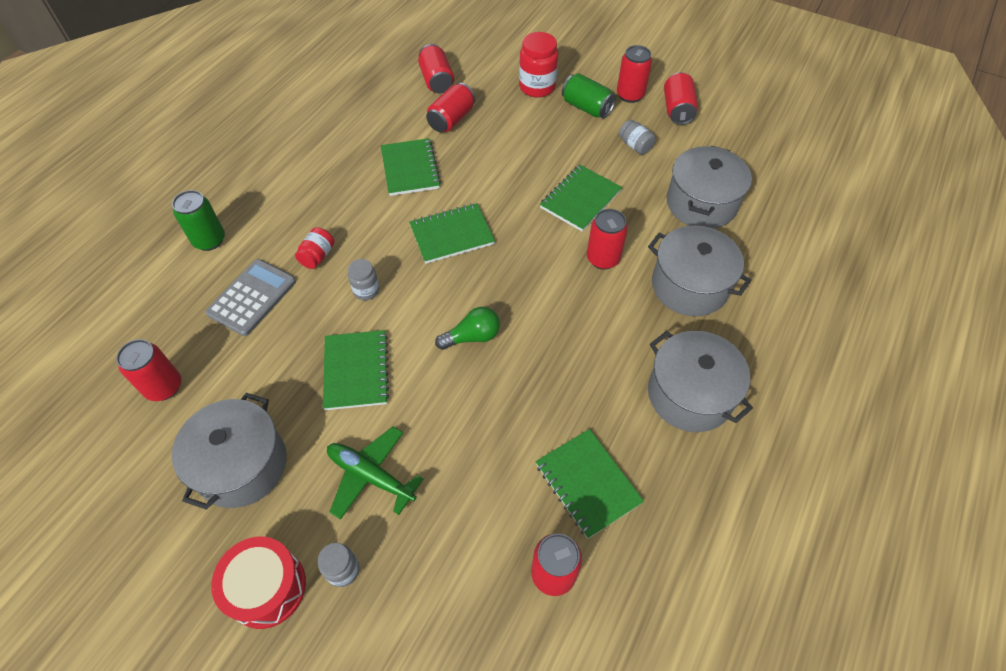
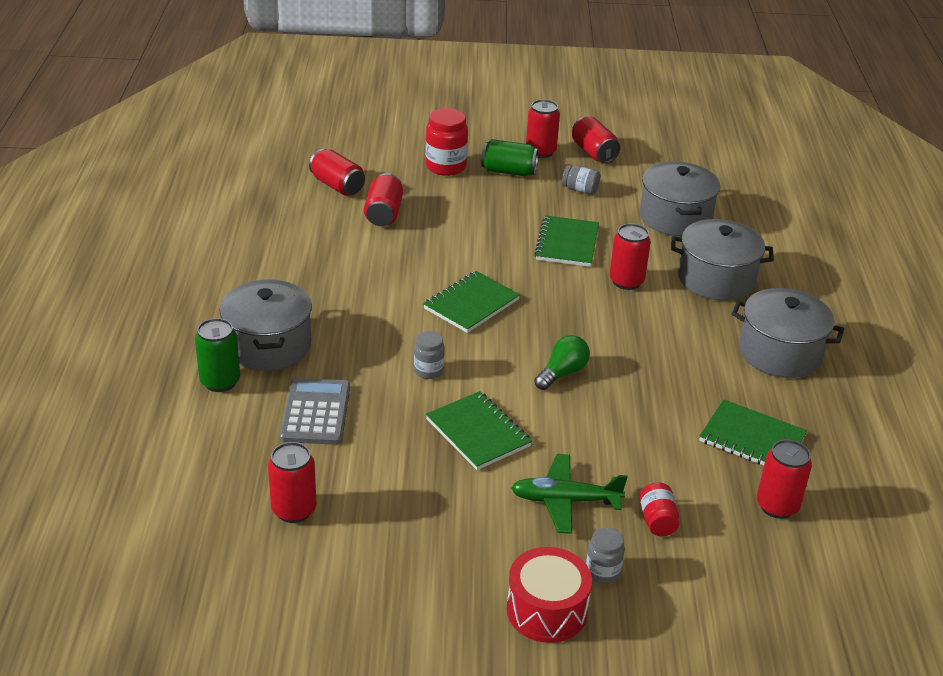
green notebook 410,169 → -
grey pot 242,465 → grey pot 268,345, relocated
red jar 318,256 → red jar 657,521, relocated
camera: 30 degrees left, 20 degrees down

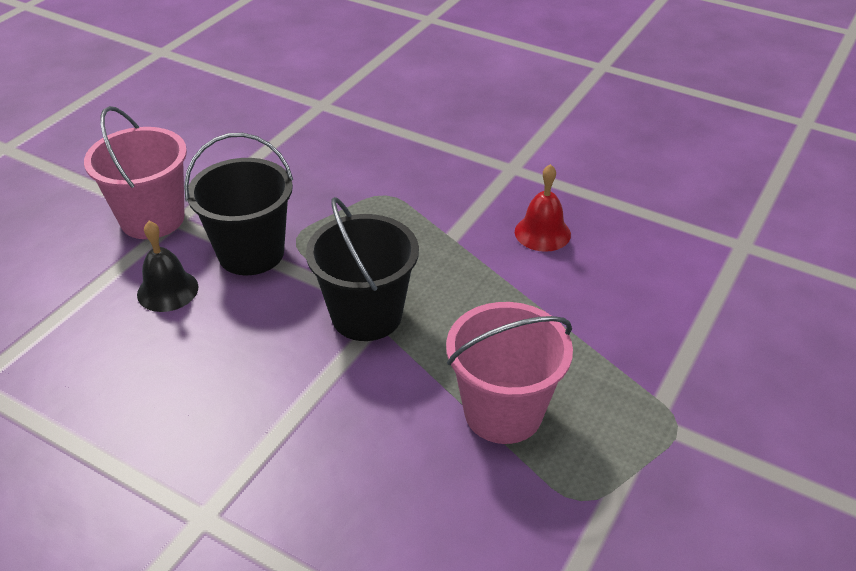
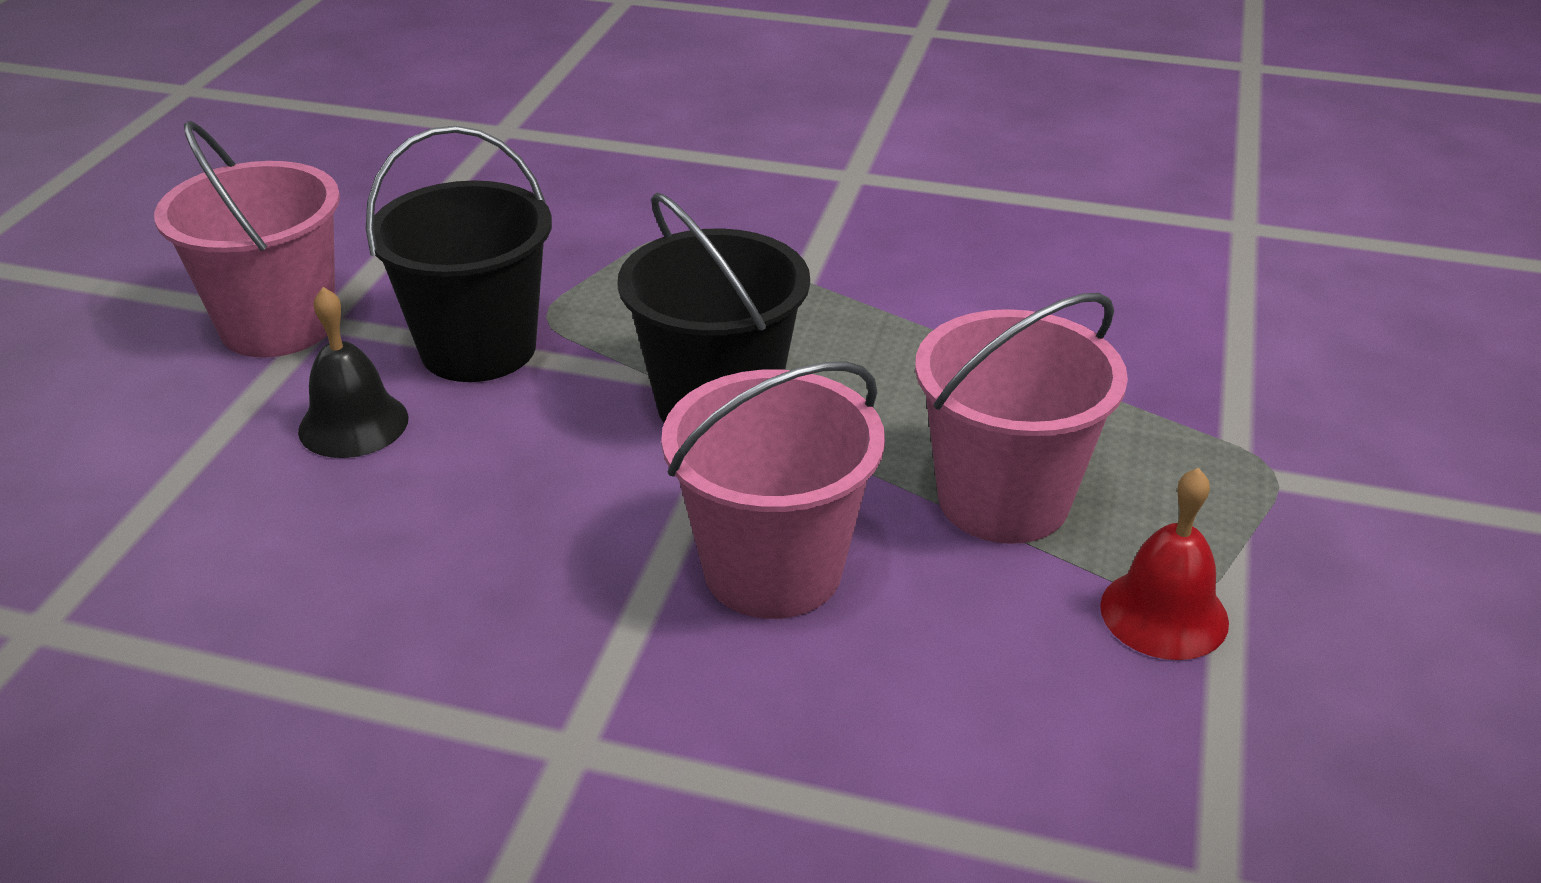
- → pink bucket 773,569
red bell 542,233 → red bell 1164,613, relocated
camera: 15 degrees left, 5 degrees down

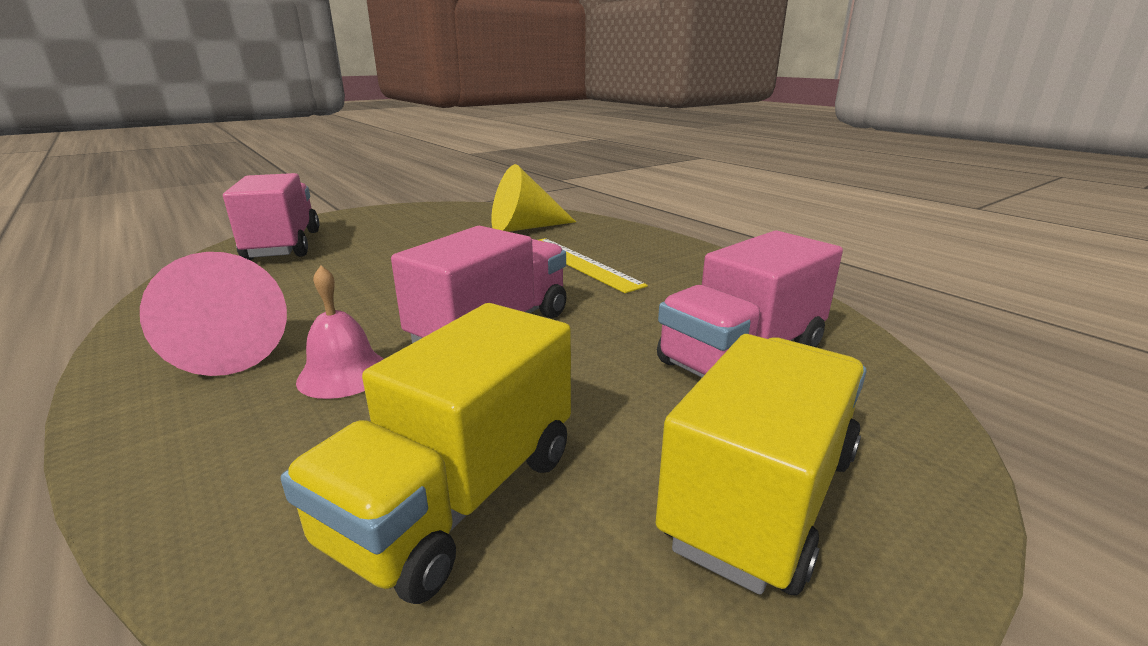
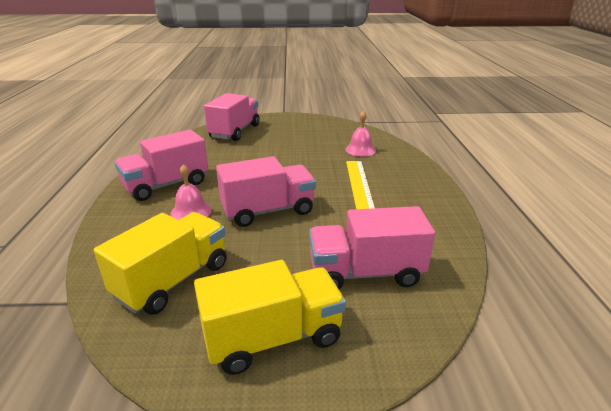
pink cone 229,350 → pink truck 166,185
yellow cone 525,228 → pink bell 360,150
yellow truck 457,497 → yellow truck 173,280, 150 degrees clockwise
camera: 35 degrees right, 5 degrees up

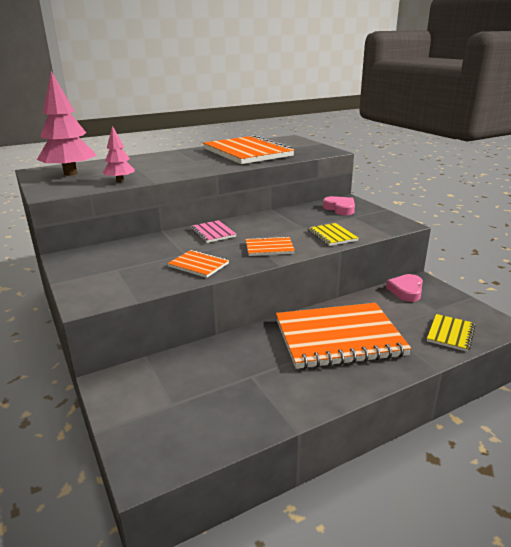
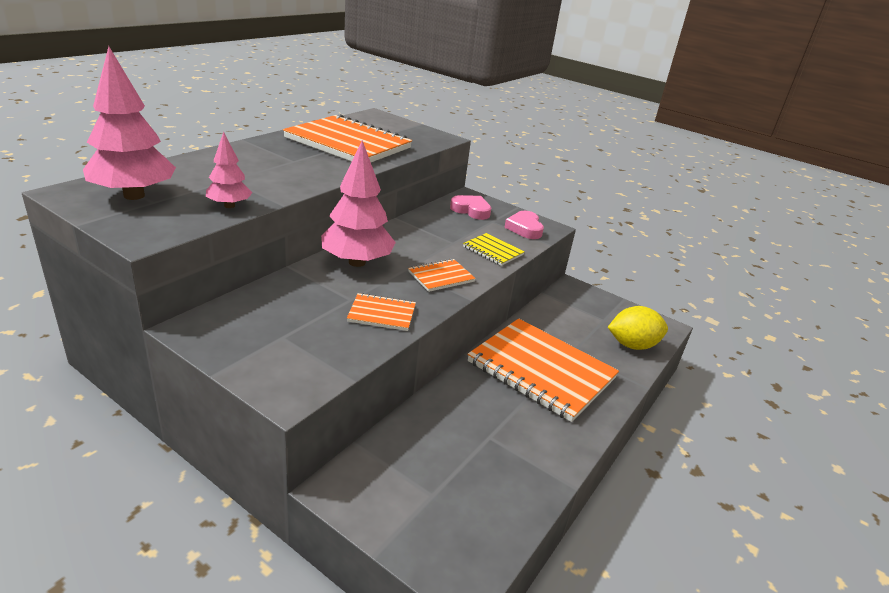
pink heart 406,291 → pink heart 524,228, relocated
pink notebook 212,233 → pink tree 357,262
yellow notebook 450,334 → yellow lemon 632,345
orange notebook 338,338 → orange notebook 541,370, 75 degrees clockwise
camera: 30 degrees left, 5 degrees up

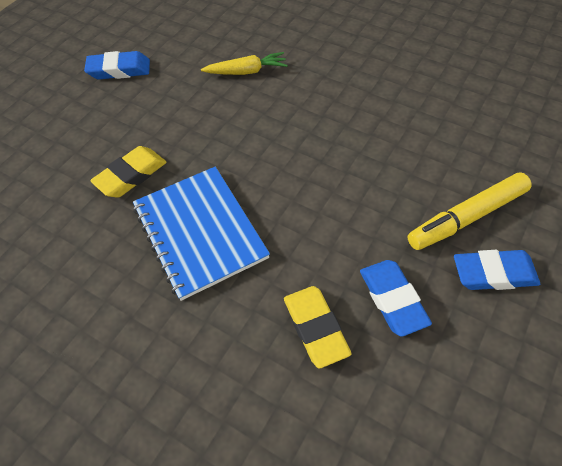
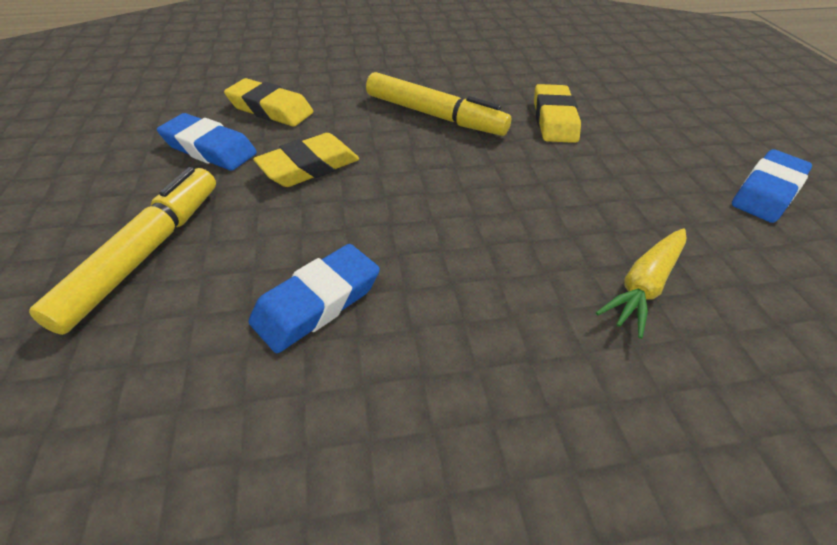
- → yellow eraser 309,167
blue eraser 494,273 → blue eraser 317,303, relocated
blue notebook 200,232 → yellow marker 434,115
camera: 135 degrees right, 10 degrees down

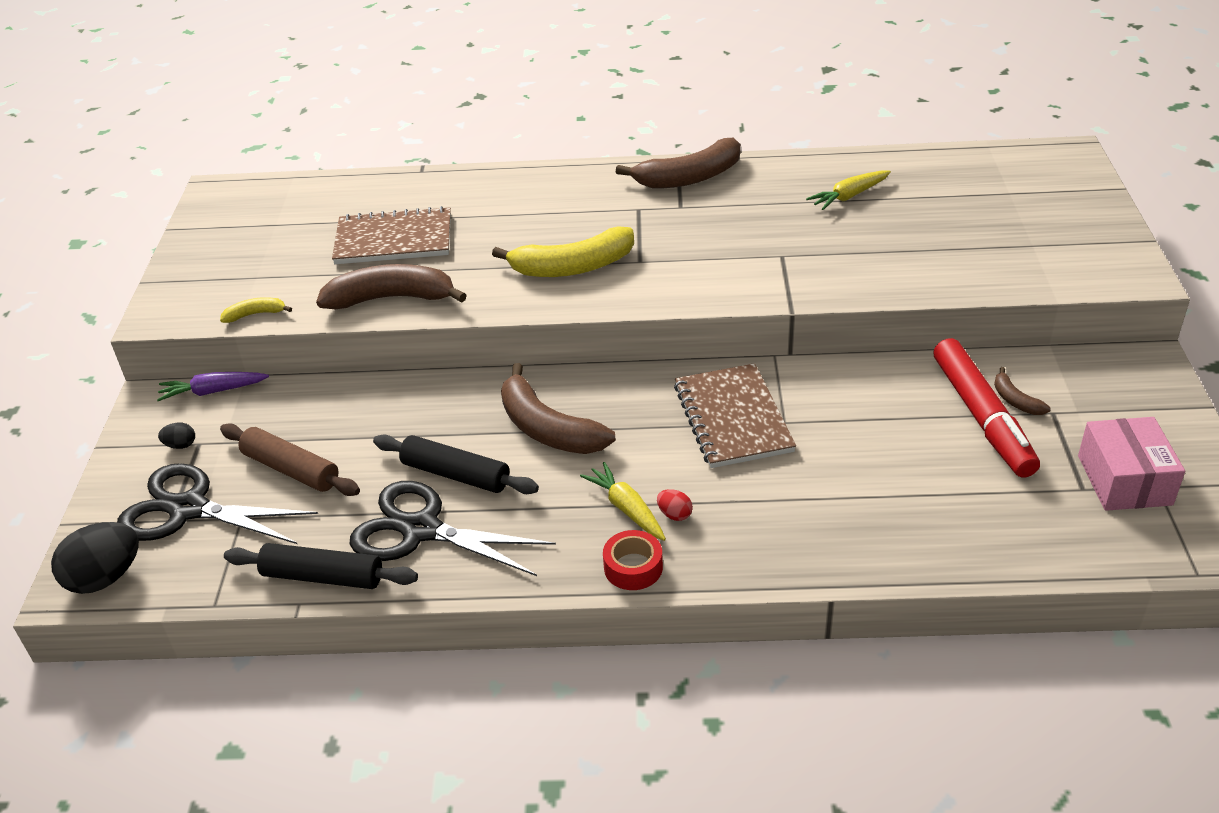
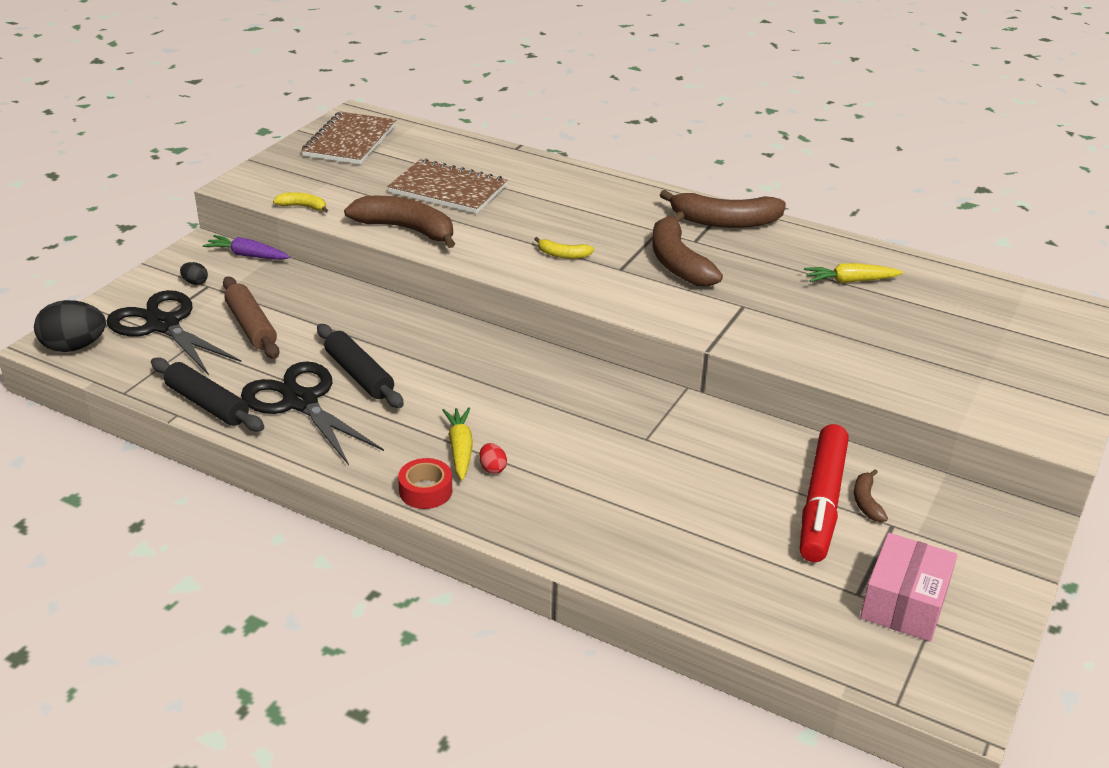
brown banana 548,428 → brown banana 677,262, relocated
brown notebook 733,418 → brown notebook 350,141, relocated
yellow banana 573,267 → yellow banana 563,255, x0.47
camera: 25 degrees right, 5 degrees down

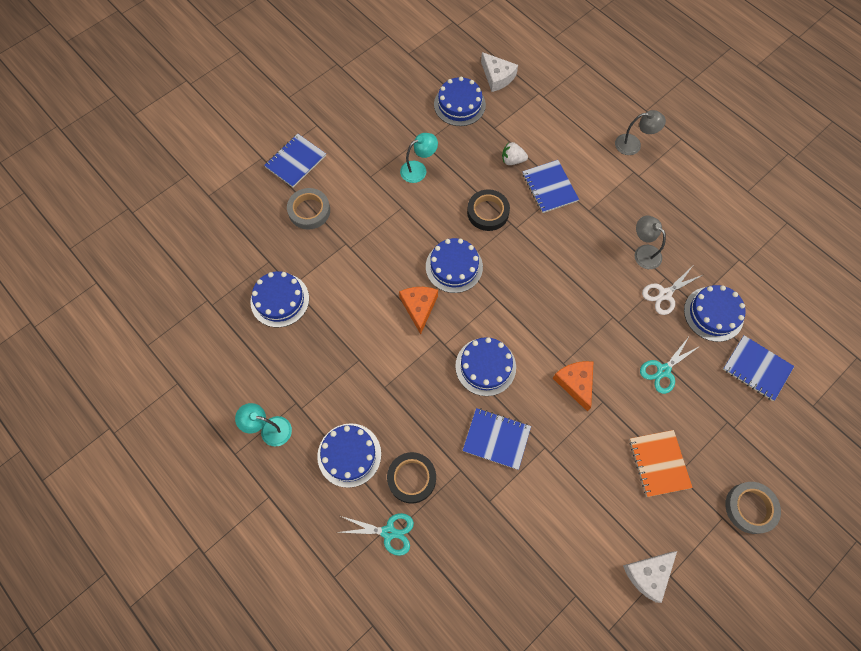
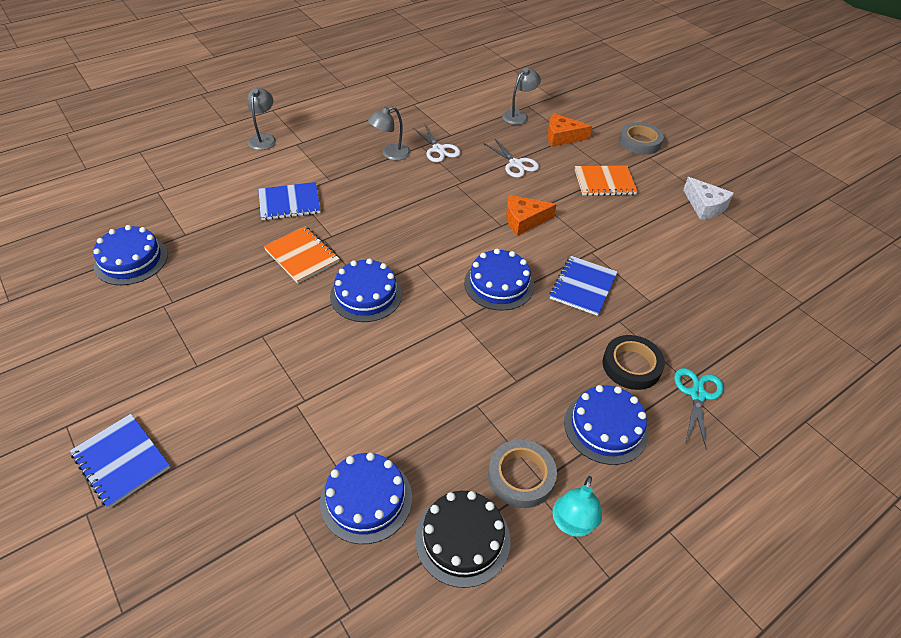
turquoise lamp 418,169 → -
white cheese 497,77 → -
white strawberry 512,160 → -
blue cake 713,314 → -
- → black cake 462,539
grey tape 309,211 → grey tape 521,476, relocated
orange cheese 419,307 → orange cheese 562,137, relocated
black tape 488,212 → orange notebook 302,256
blue notebook 756,368 → grey lamp 518,115
turquoise scissors 663,370 → white scissors 516,164
camera: 85 degrees left, 20 degrees down

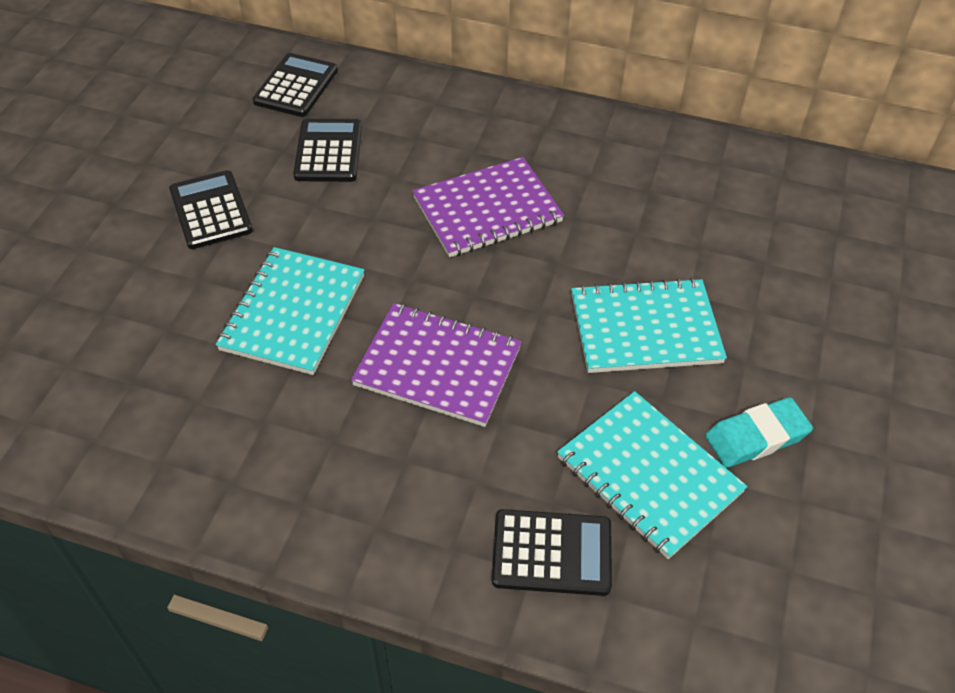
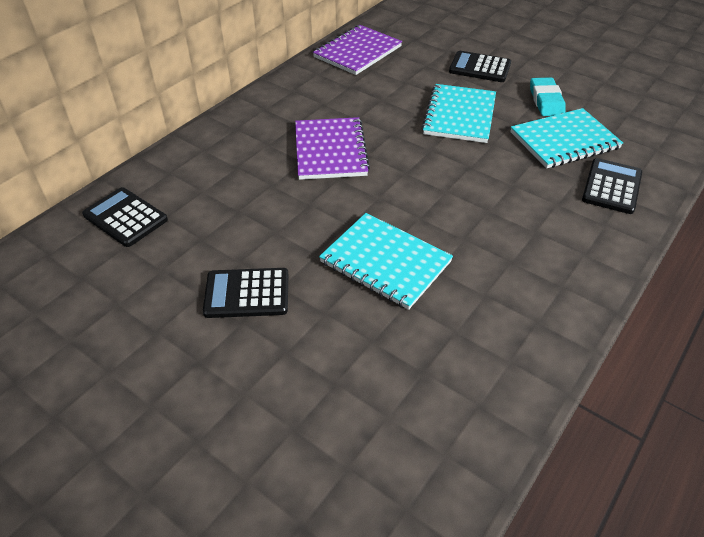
black calculator 328,151 → black calculator 480,68, relocated
purple notebook 437,367 → purple notebook 357,52, relocated
camera: 70 degrees left, 5 degrees down

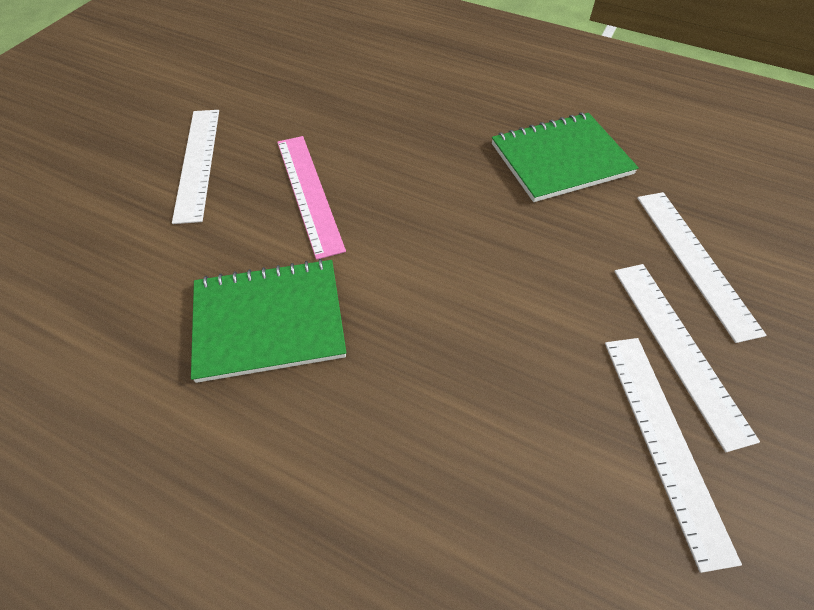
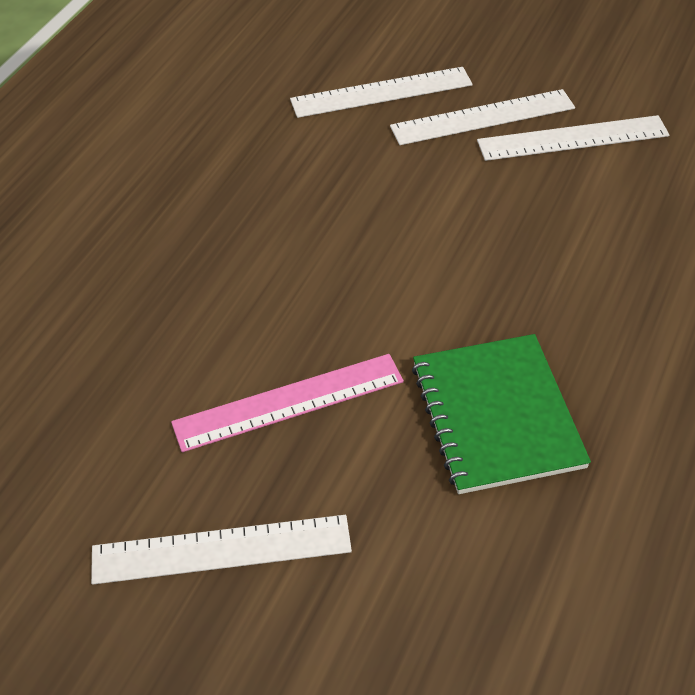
green notebook 560,159 → -
camera: 90 degrees left, 5 degrees down

